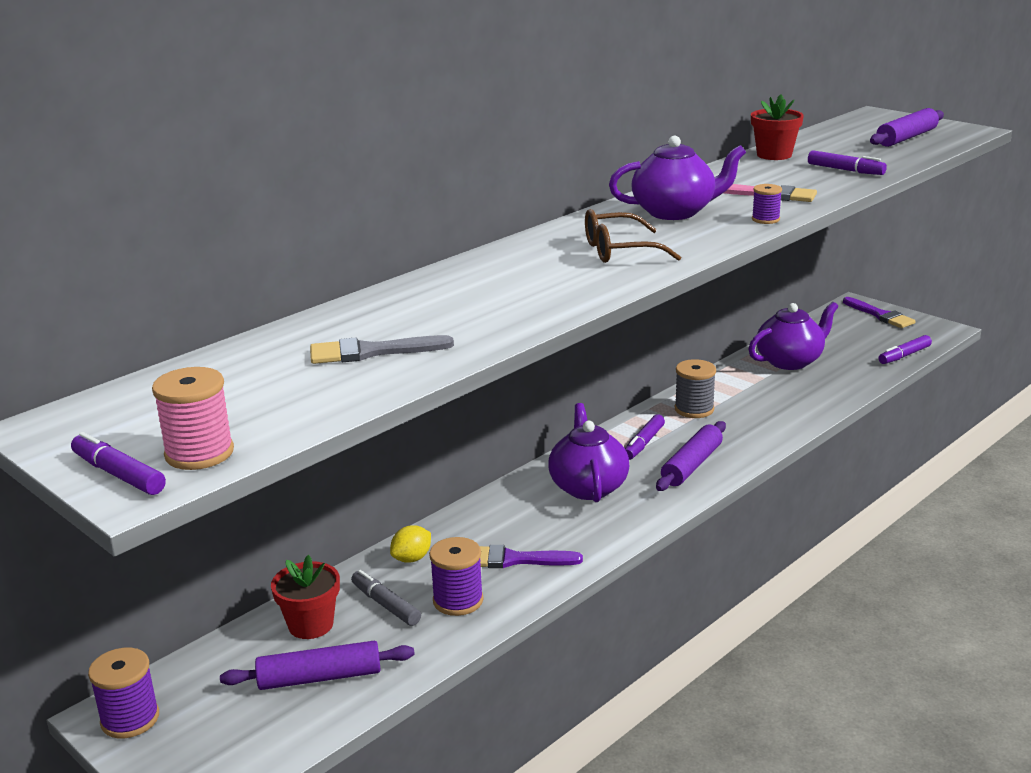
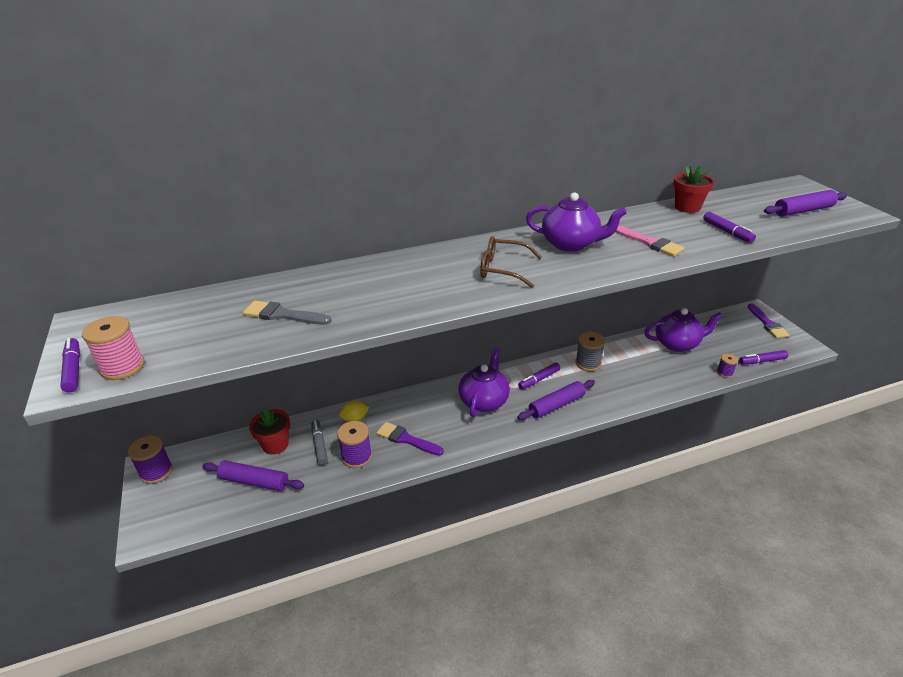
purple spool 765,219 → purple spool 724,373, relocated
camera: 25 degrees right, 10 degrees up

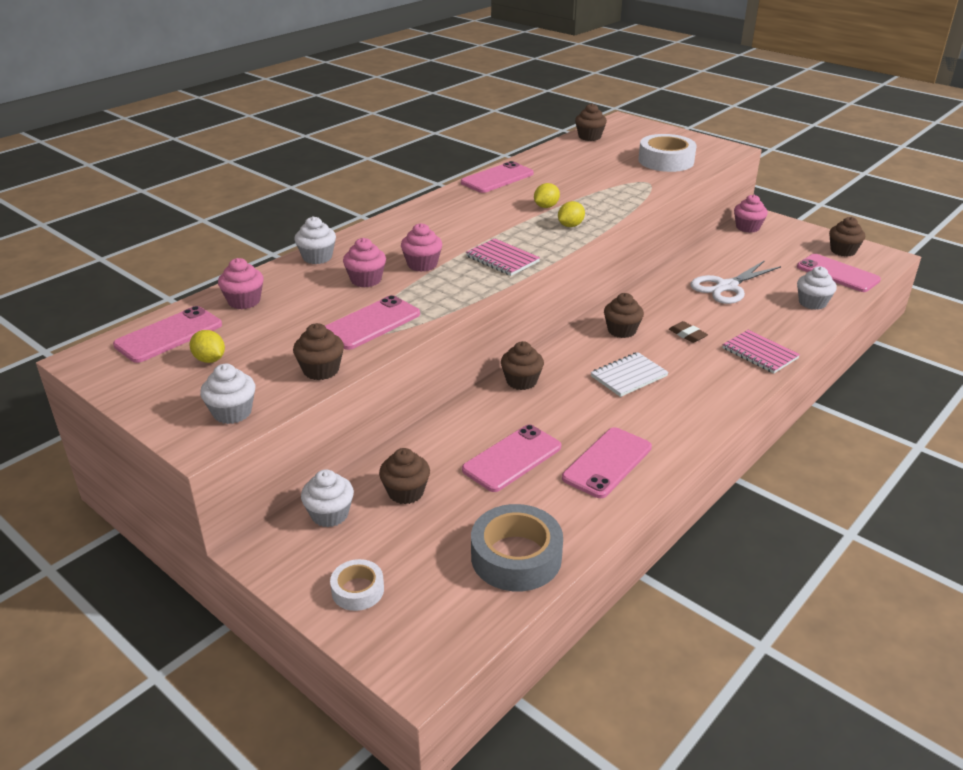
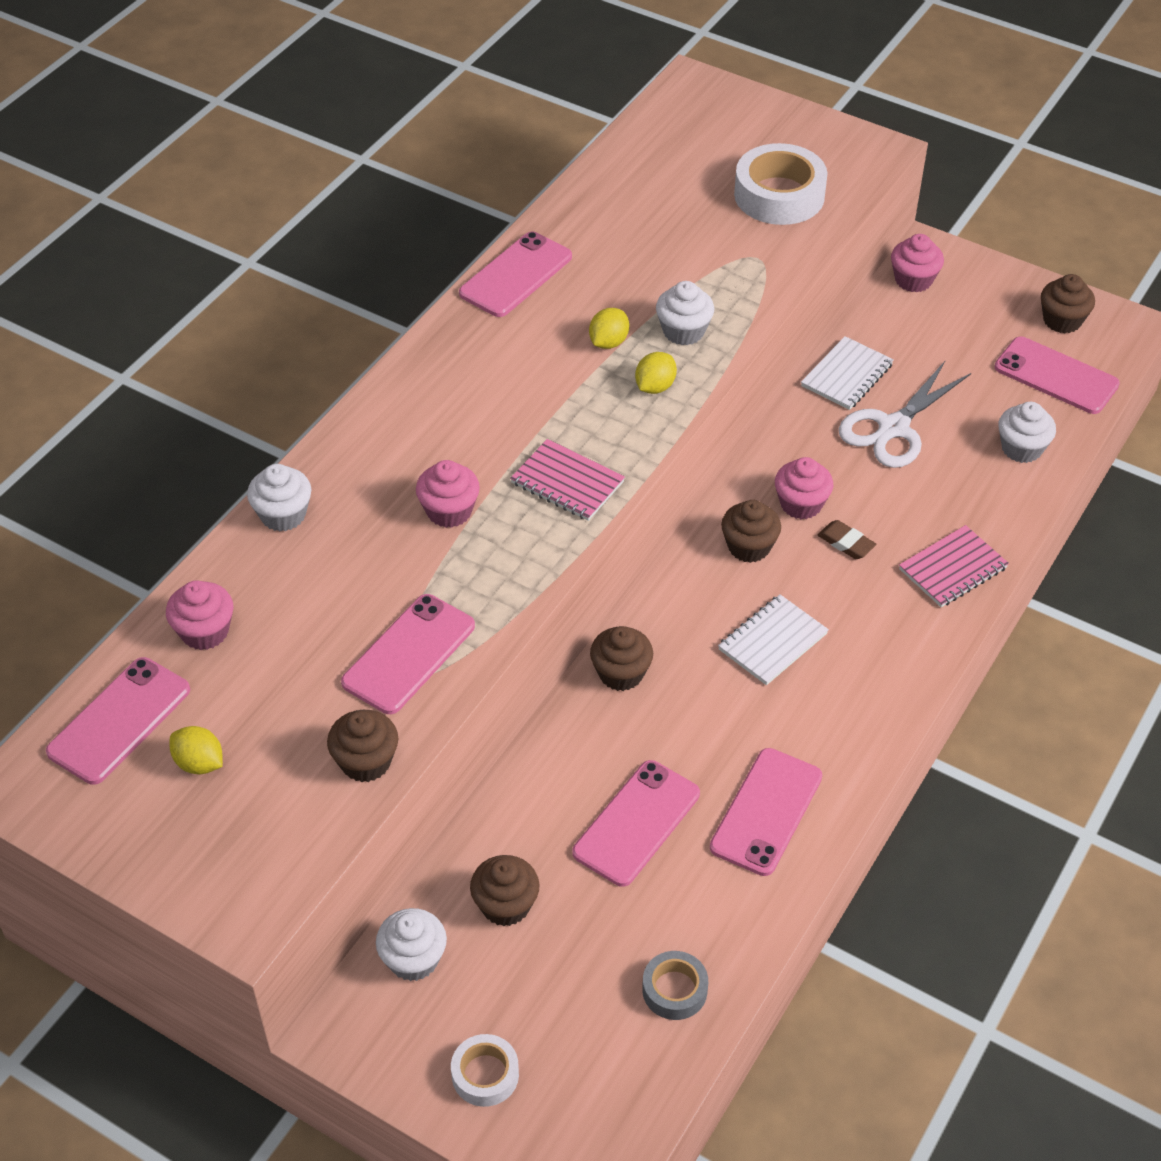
brown cupcake 589,137 → -
- → white notebook 847,375
white cupcake 232,412 → white cupcake 683,331, relocated
pink cupcake 366,280 → pink cupcake 801,504, relocated
pink notebook 759,353 → pink notebook 953,569, 75 degrees counterclockwise
grey tape 516,557 → grey tape 674,990, x0.55
camera: 10 degrees left, 15 degrees up

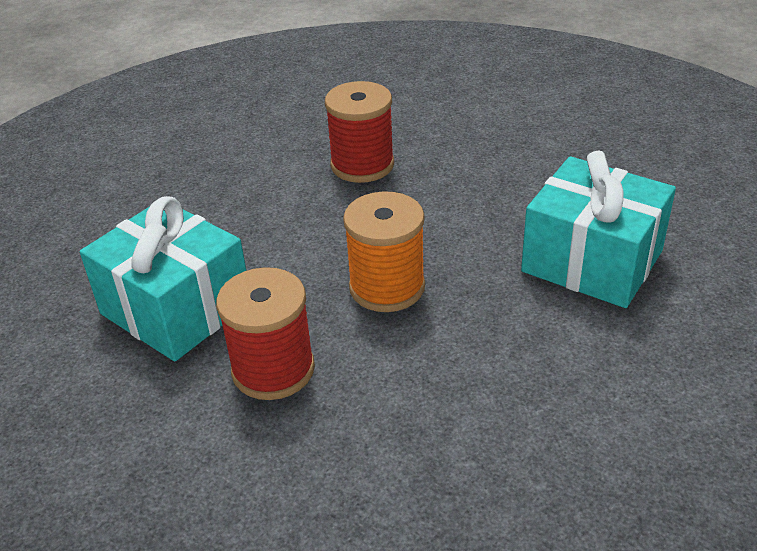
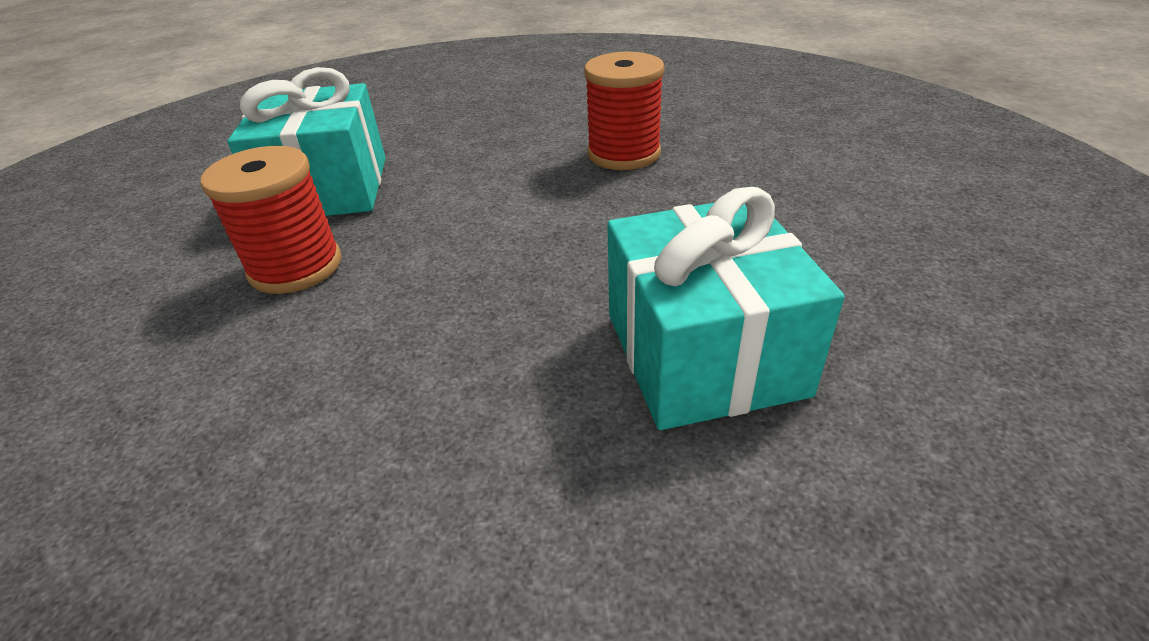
orange spool 387,287 → -
camera: 45 degrees right, 0 degrees up

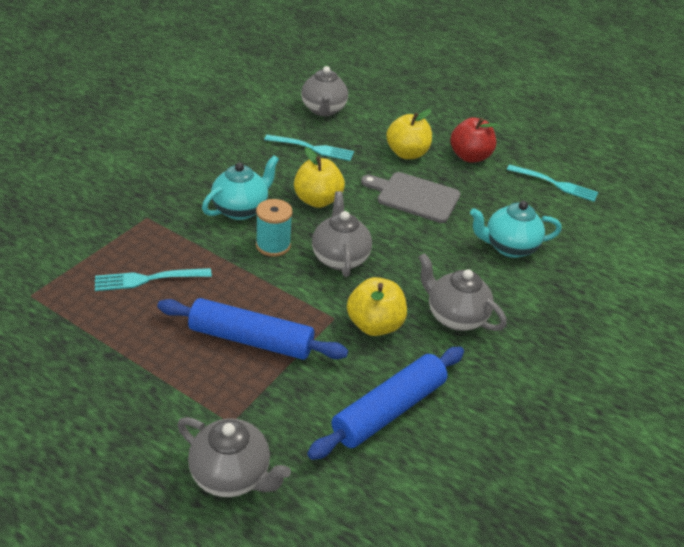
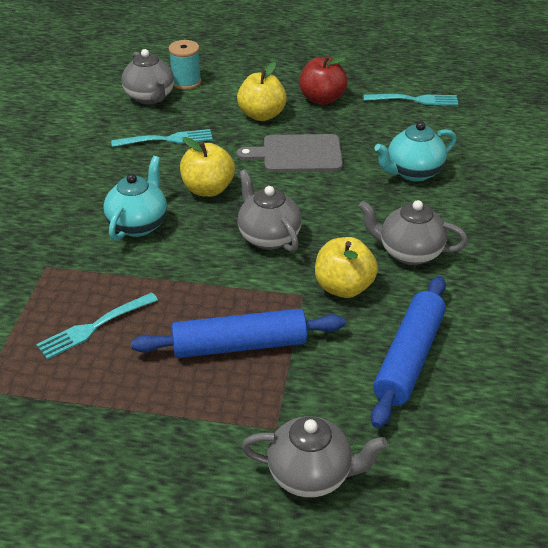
turquoise spool 273,245 → turquoise spool 186,82, relocated
camera: 20 degrees left, 0 degrees up

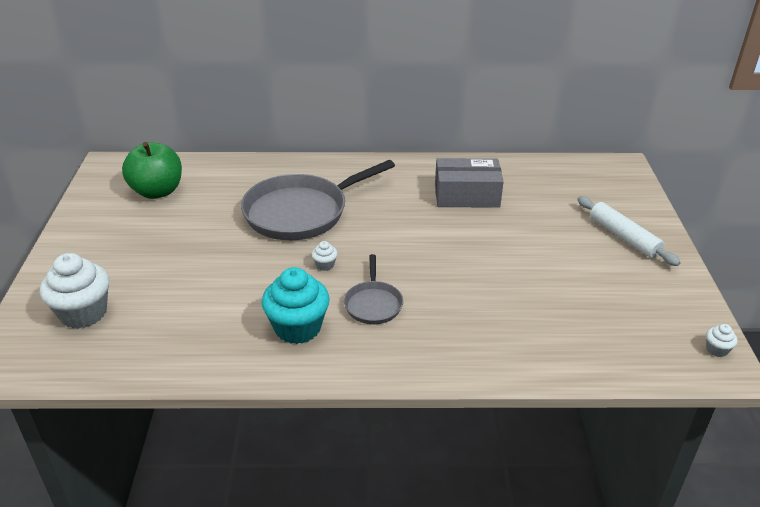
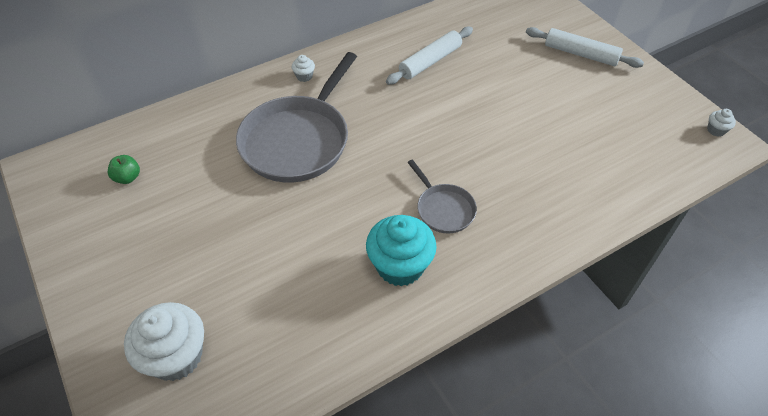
white cupcake 325,265 → white cupcake 304,76, relocated
grey box 466,195 → white rolling pin 430,61
green apple 157,191 → green apple 127,178, x0.45
camera: 30 degrees left, 15 degrees up

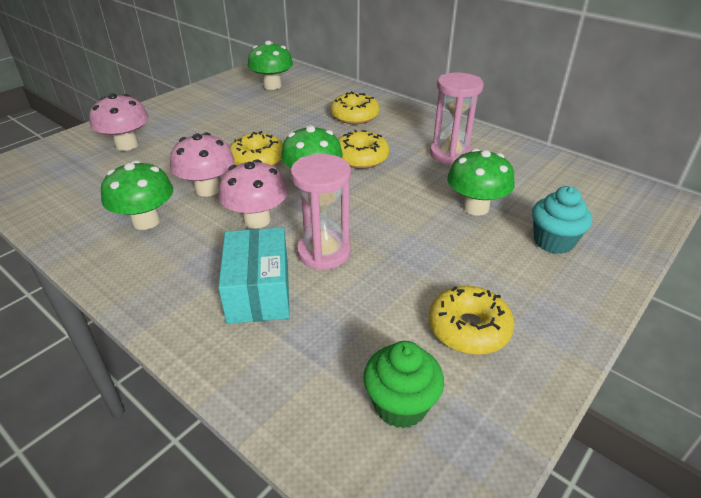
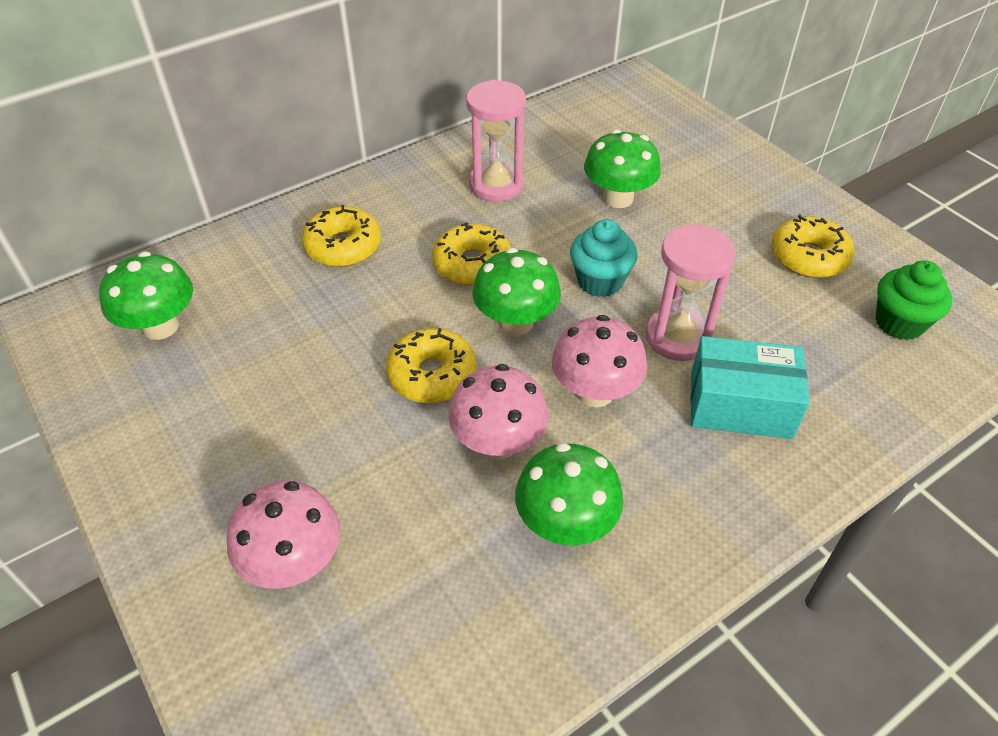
turquoise cupcake 553,242 → turquoise cupcake 600,281, relocated
camera: 75 degrees left, 10 degrees up

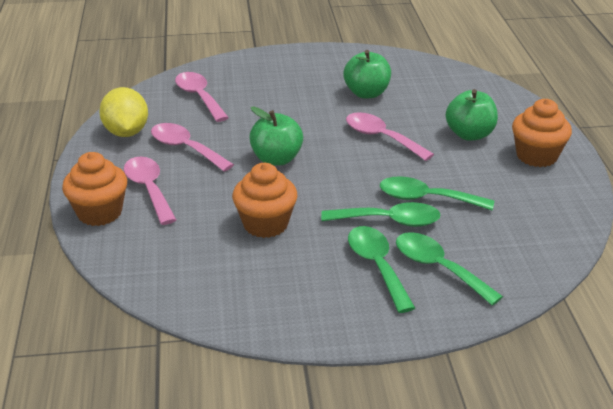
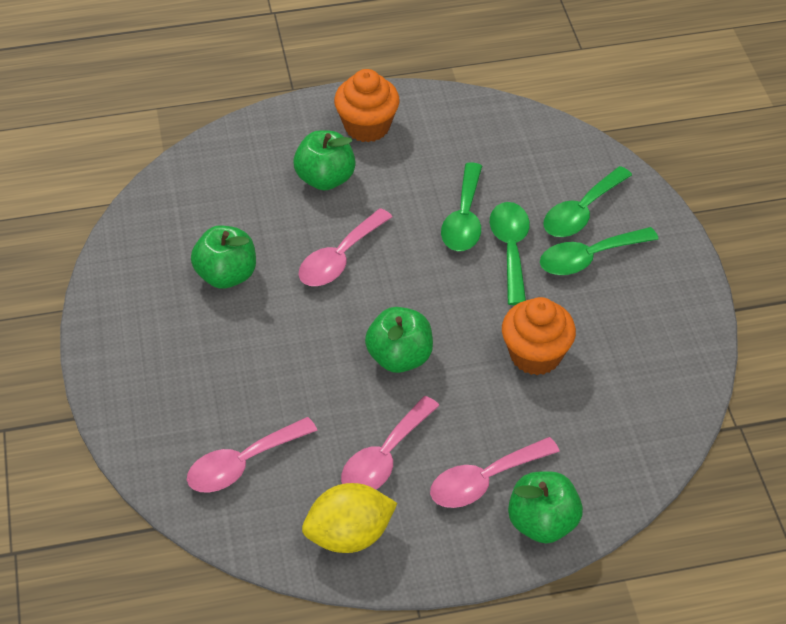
orange cupcake 99,213 → green apple 542,523
camera: 95 degrees left, 15 degrees up

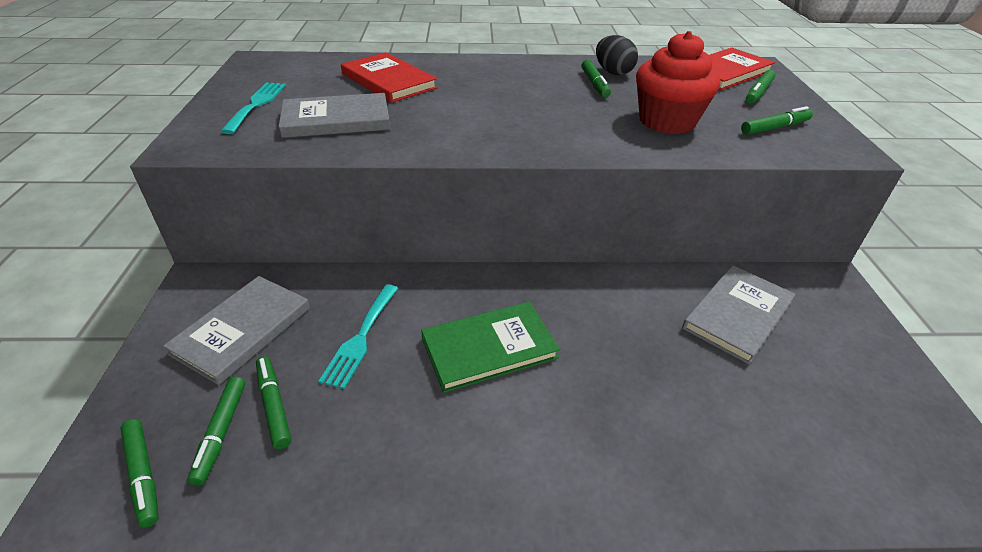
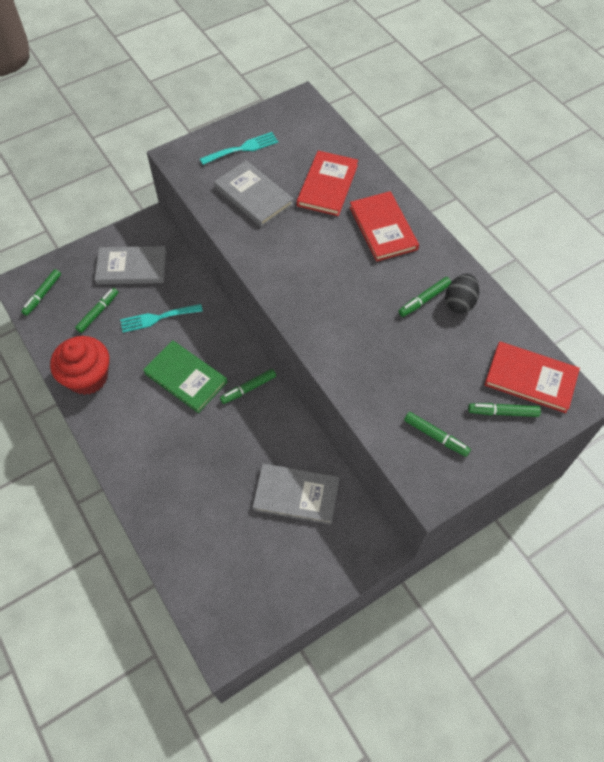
- → red book 383,228
green marker 221,432 → green marker 248,389, relocated
red cupcake 667,121 → red cupcake 87,377, relocated
camera: 60 degrees right, 20 degrees up

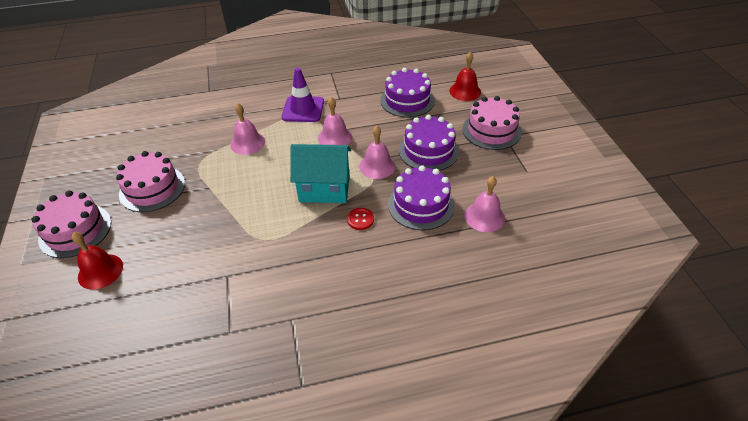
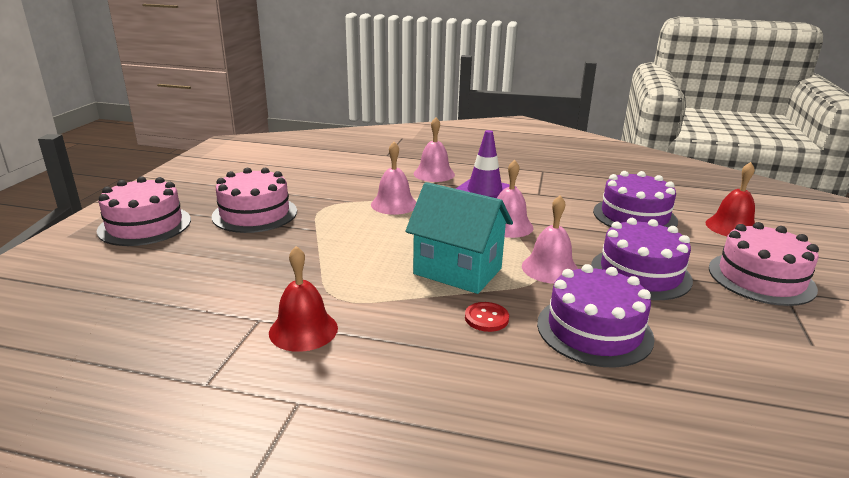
red bell 100,271 → red bell 303,330, relocated
pink bell 484,216 → pink bell 434,174, relocated
camera: 25 degrees right, 20 degrees down

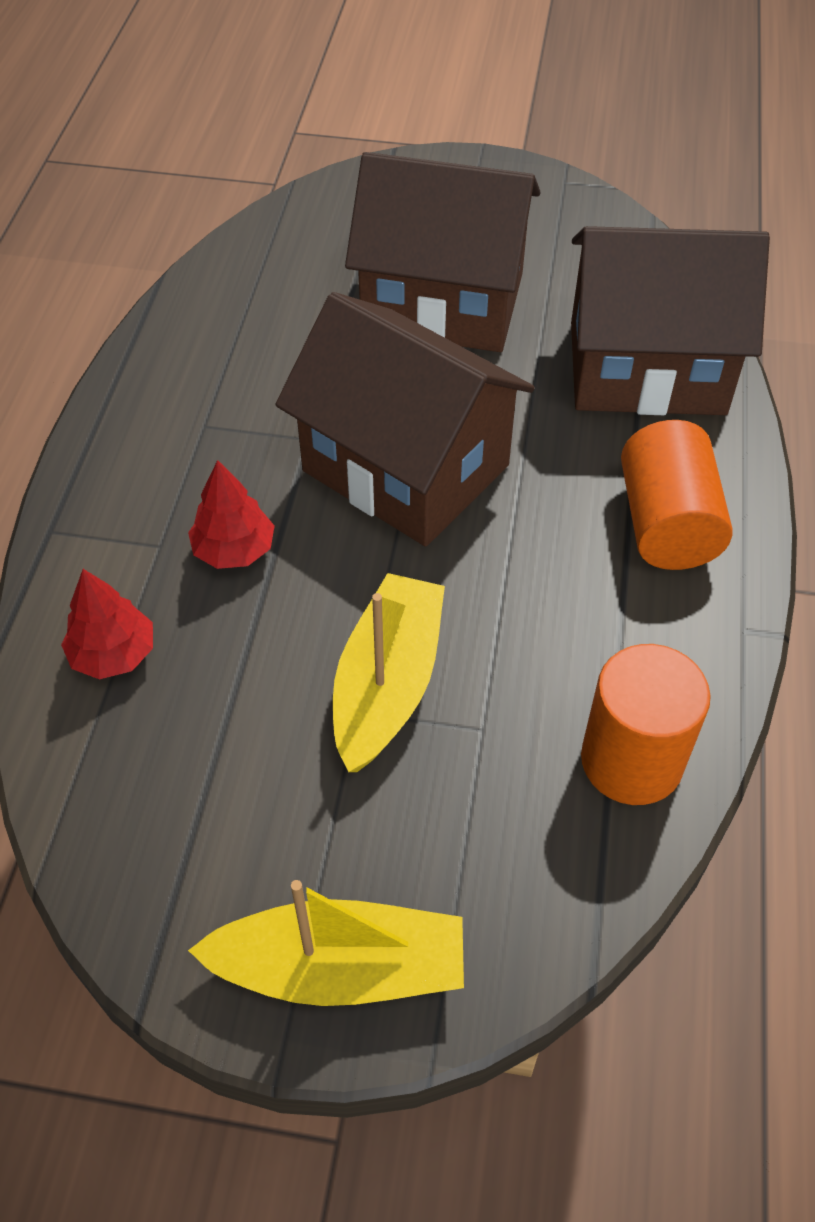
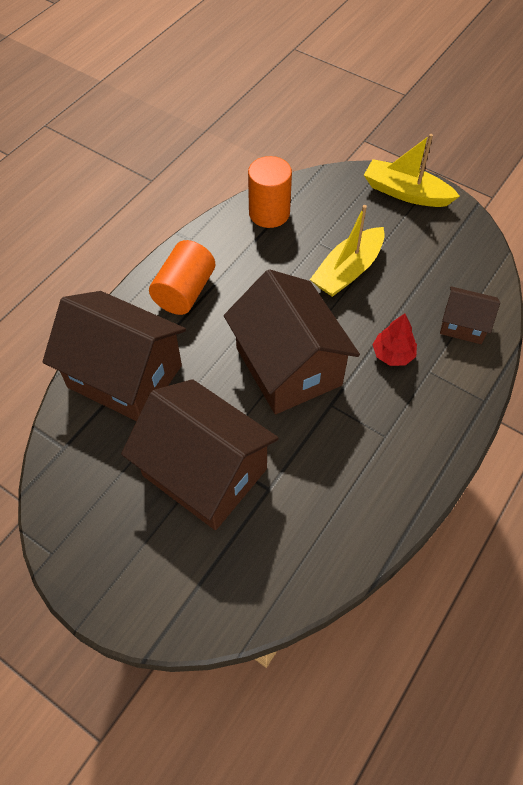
red tree 113,654 → brown house 463,325
camera: 155 degrees left, 5 degrees up

